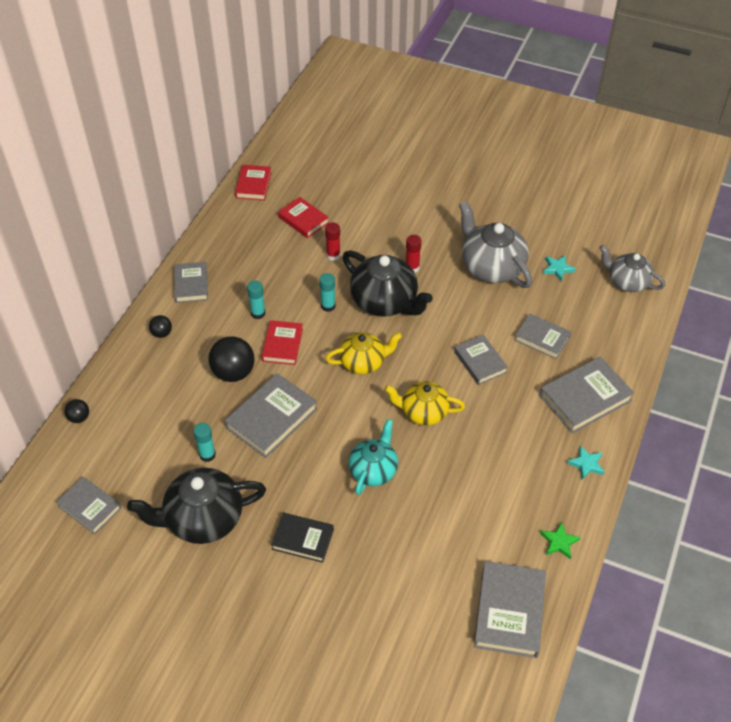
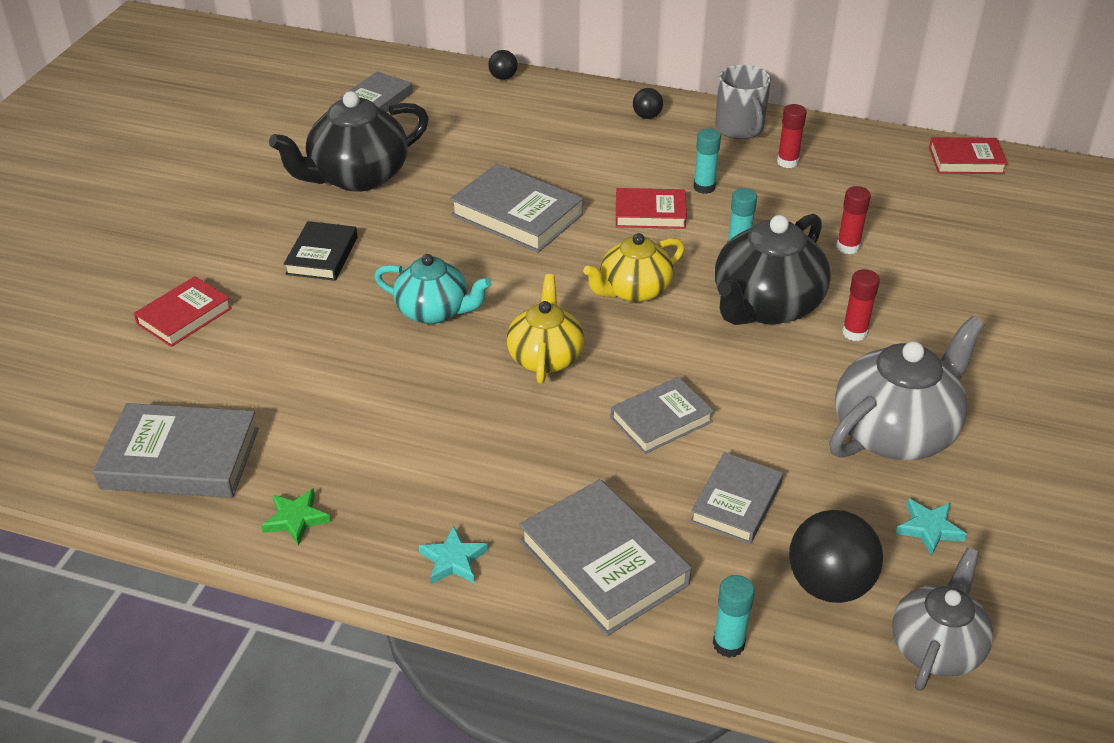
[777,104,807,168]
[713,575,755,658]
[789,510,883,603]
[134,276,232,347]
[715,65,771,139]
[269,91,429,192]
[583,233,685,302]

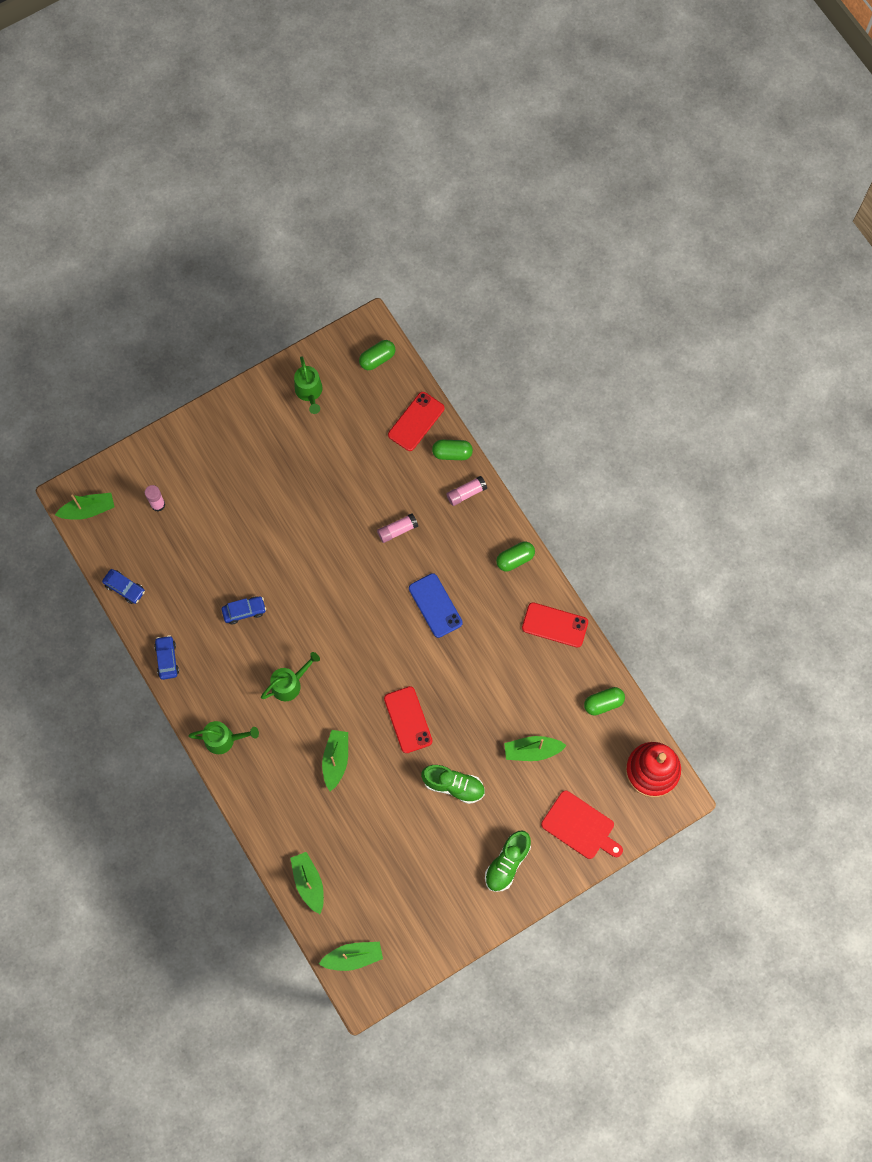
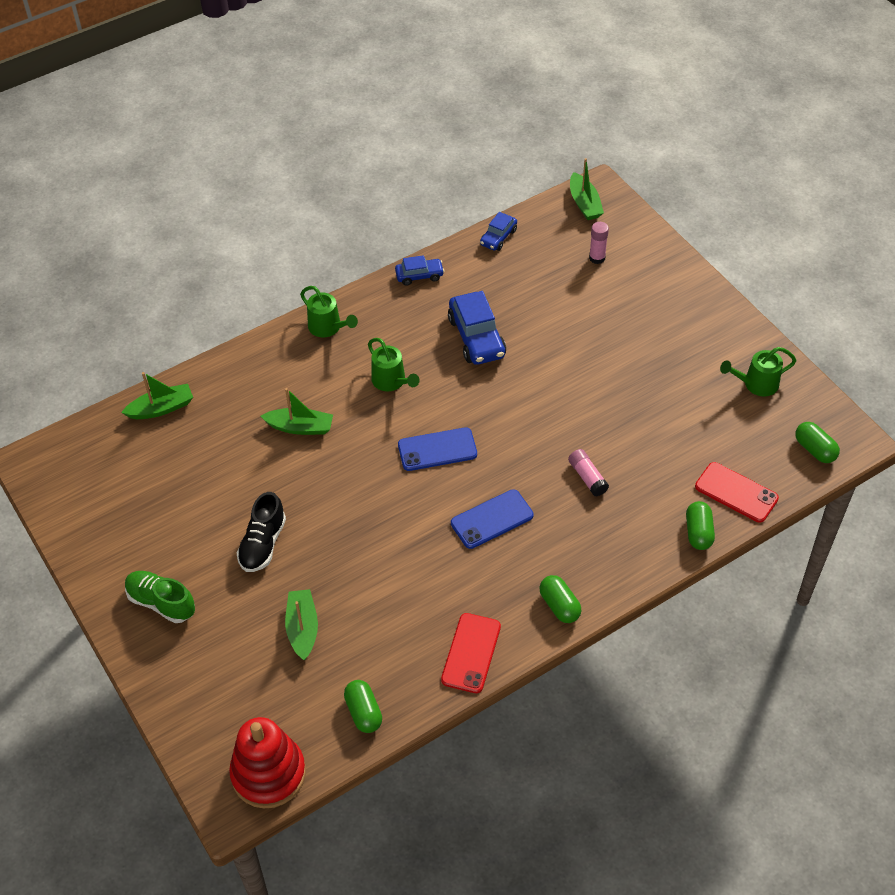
[319,942,383,971] (first image)
[384,686,433,753] (first image)
[447,476,487,506] (first image)
[541,790,623,859] (first image)
[398,427,477,471]
[237,492,286,572]
[300,286,358,337]
[448,291,506,365]

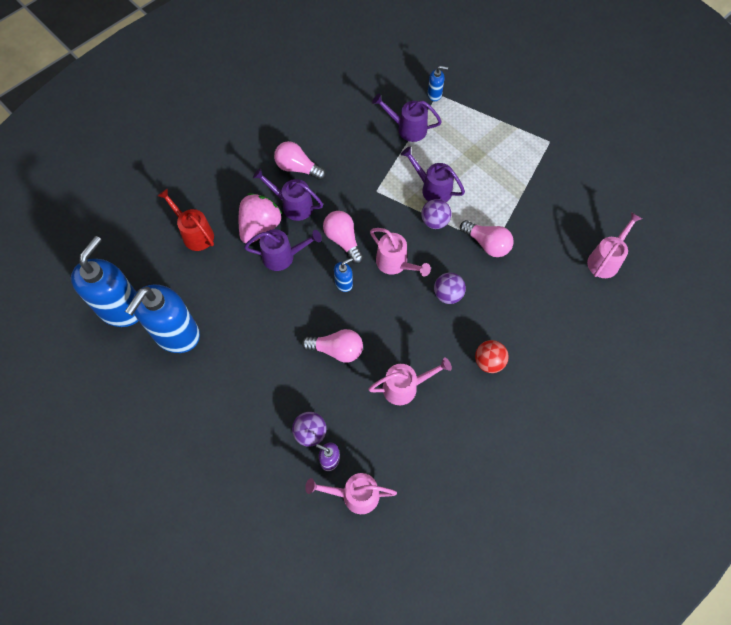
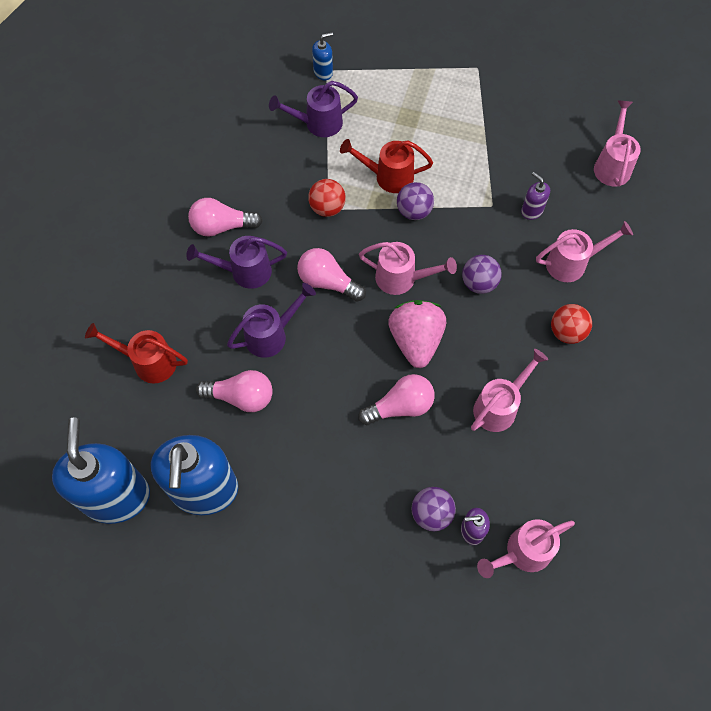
[334,258,353,292] (first image)
[308,179,346,217]
[521,172,550,220]
[536,221,633,282]
[388,300,446,368]
[196,370,273,412]
[340,139,433,193]

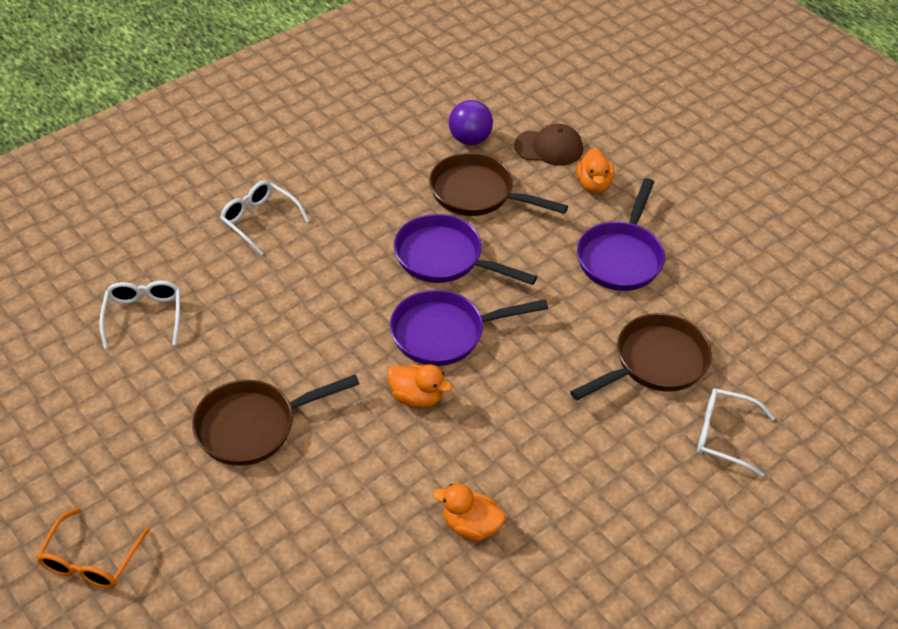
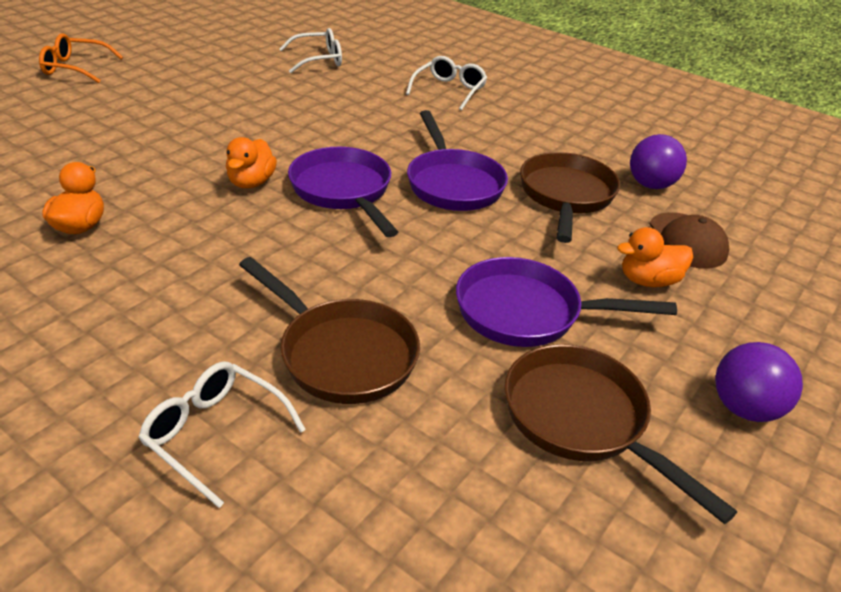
[715,342,803,422]
[504,344,737,524]
[407,110,508,211]
[138,361,306,508]

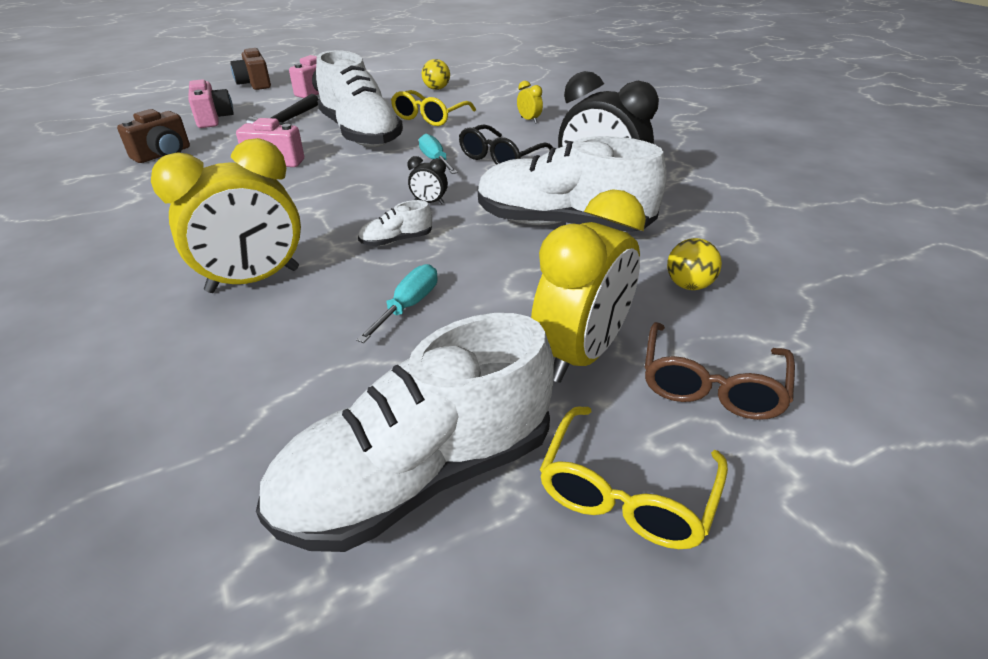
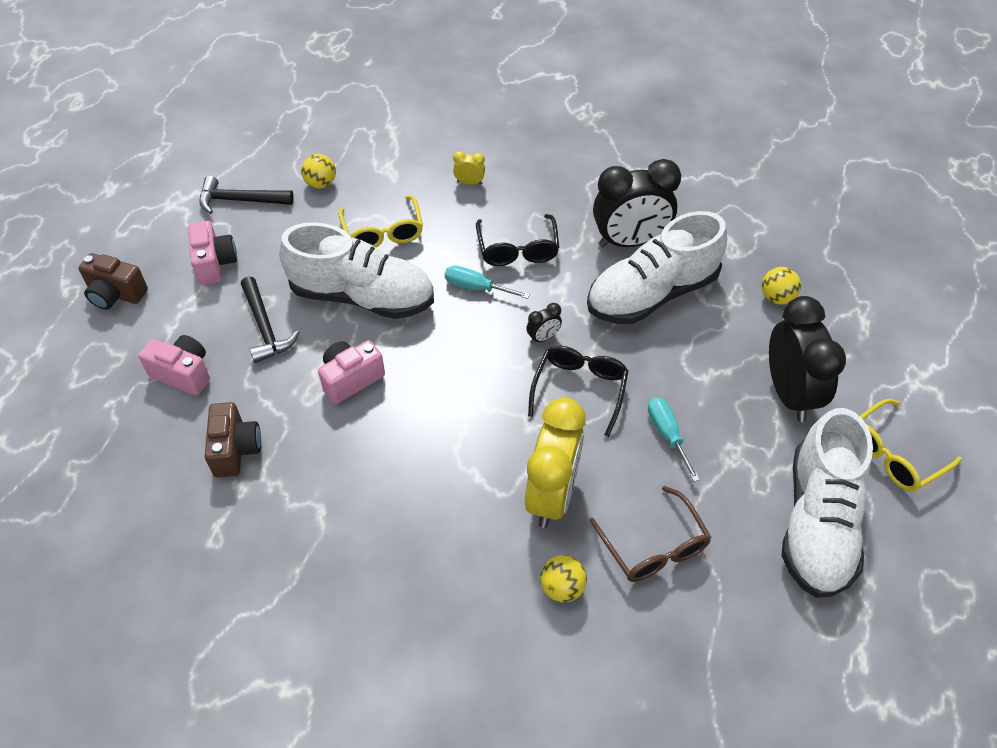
[199,176,294,214]
[540,555,587,603]
[589,486,712,582]
[528,346,629,437]
[769,296,846,422]
[860,399,962,492]

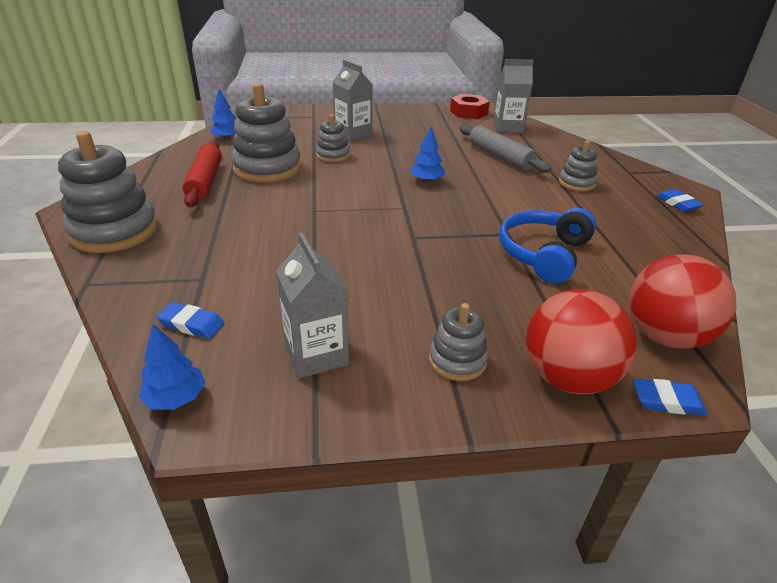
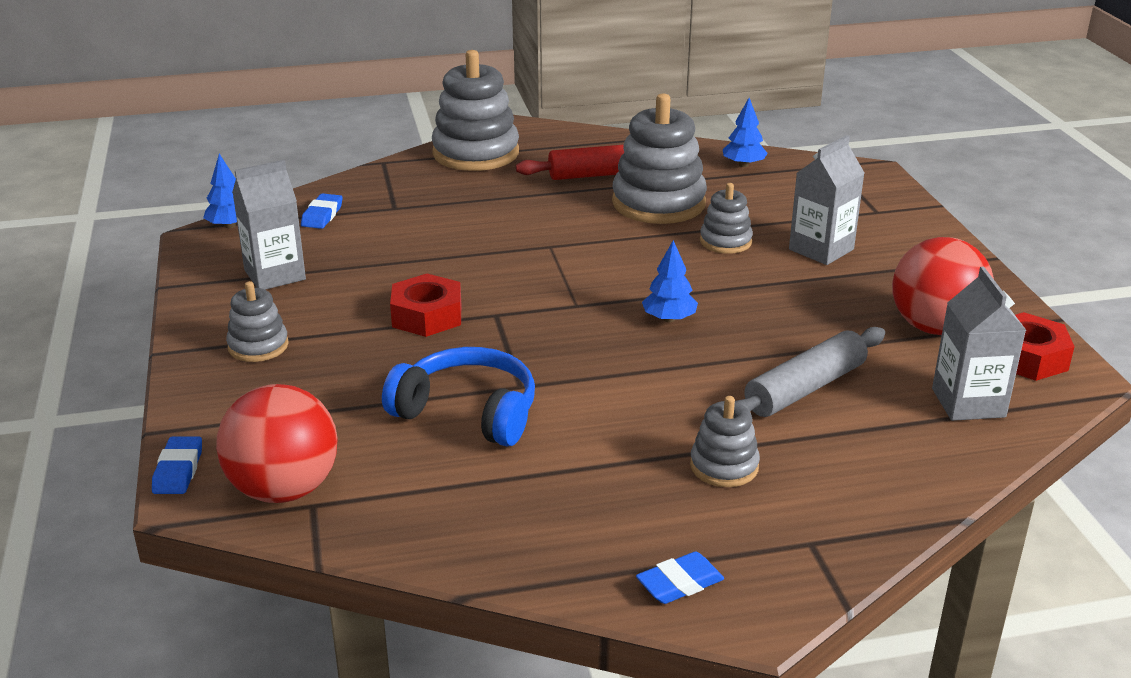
[390,274,461,337]
[892,237,994,335]

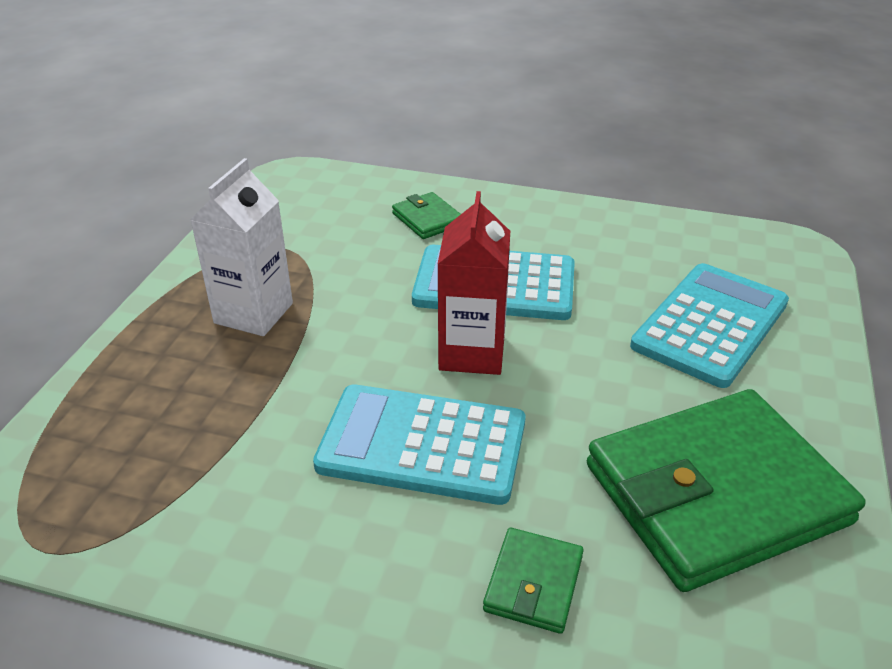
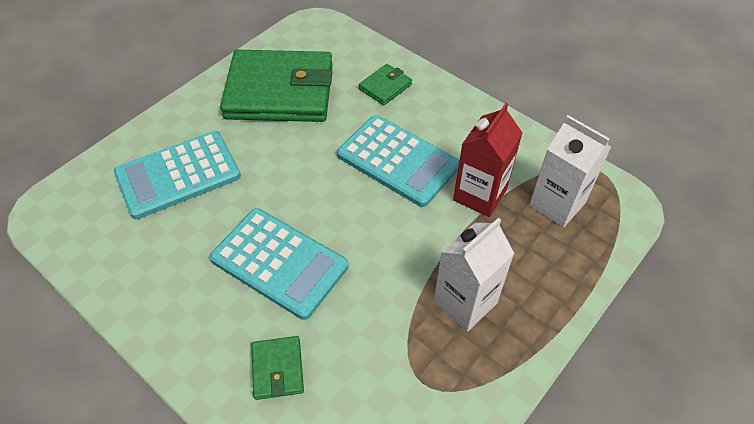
[529,115,611,227]
[453,103,522,217]

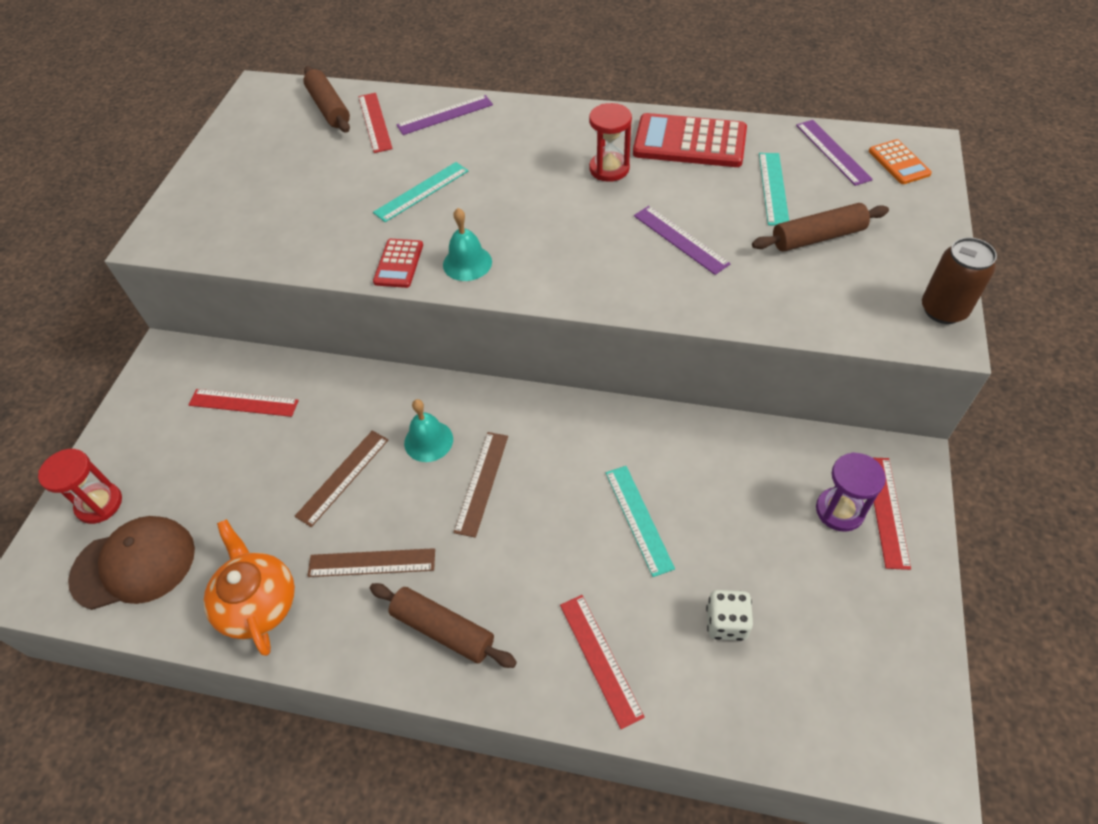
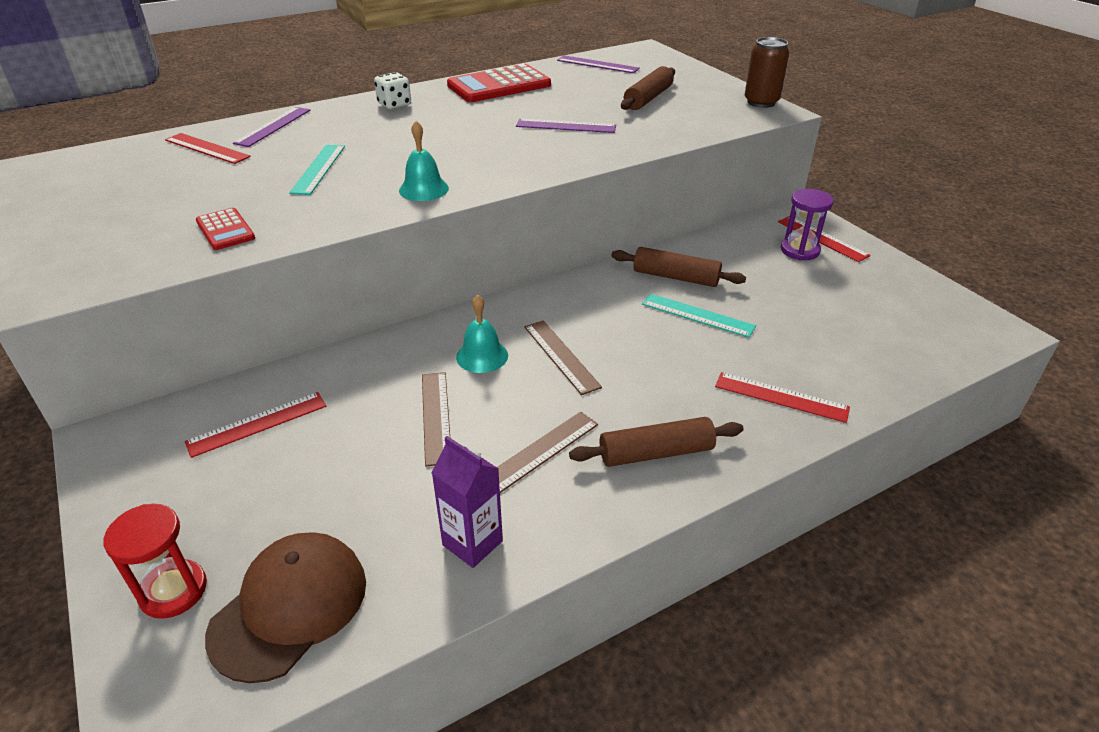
[589,103,632,182] (first image)
[759,153,789,225] (first image)
[869,139,932,184] (first image)
[611,247,746,287]
[196,208,255,250]
[374,72,411,109]
[432,436,503,568]

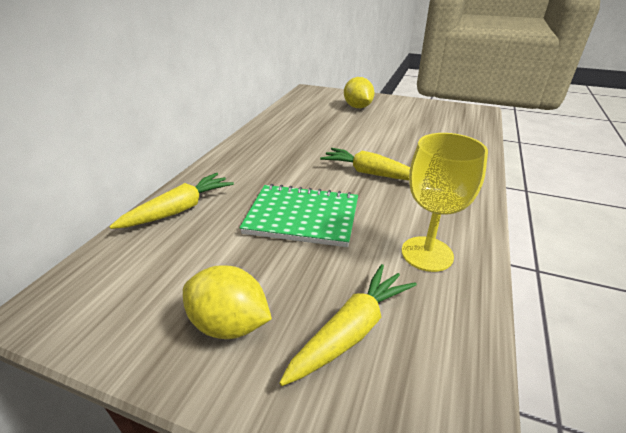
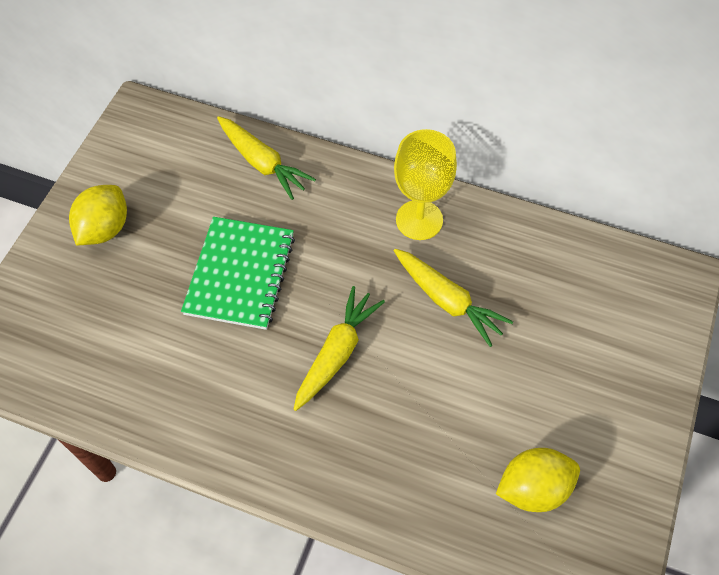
[394,249,513,347]
[496,448,580,512]
[394,129,457,240]

